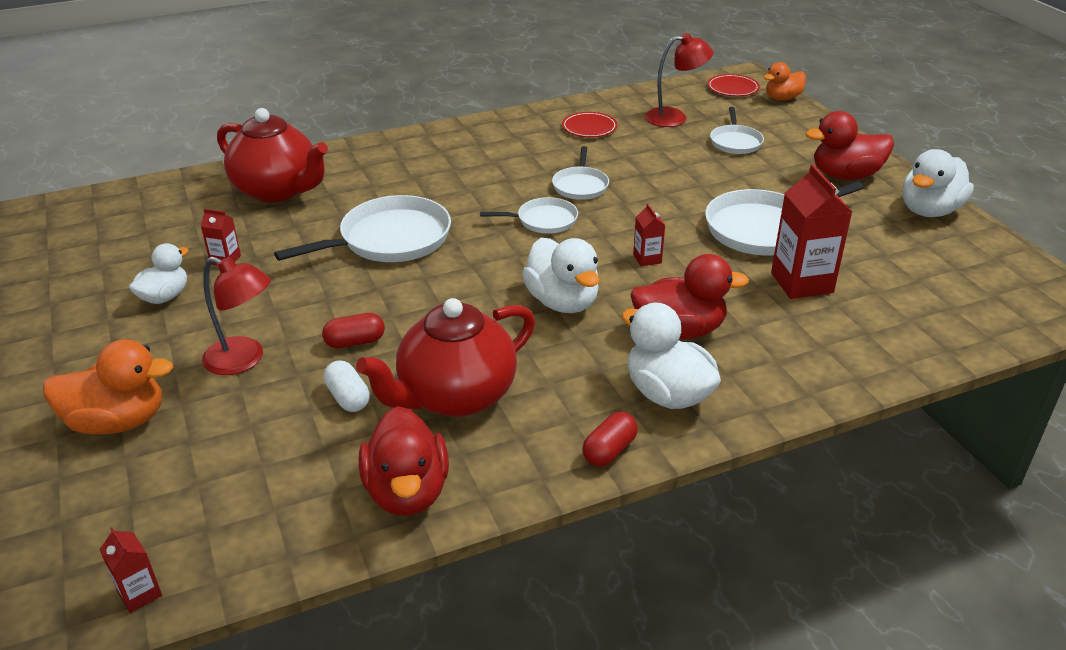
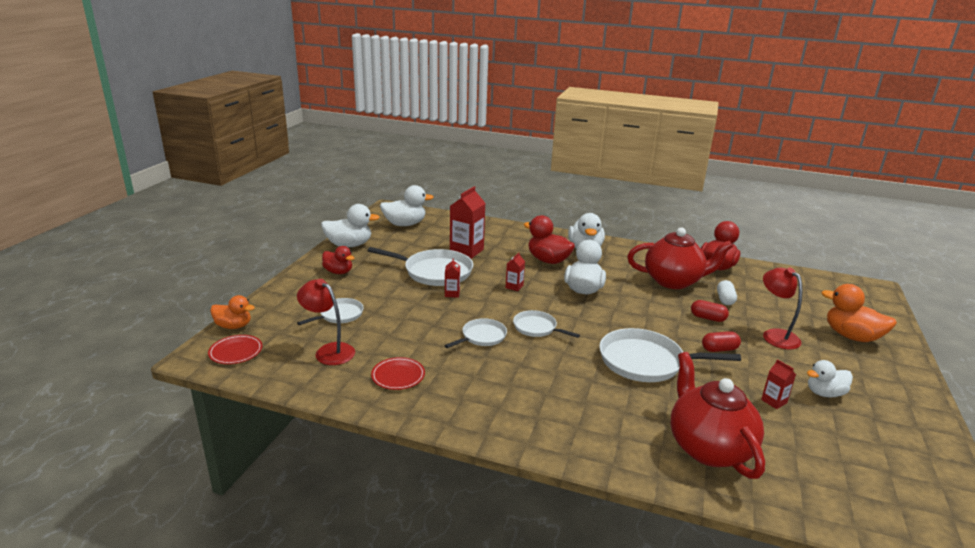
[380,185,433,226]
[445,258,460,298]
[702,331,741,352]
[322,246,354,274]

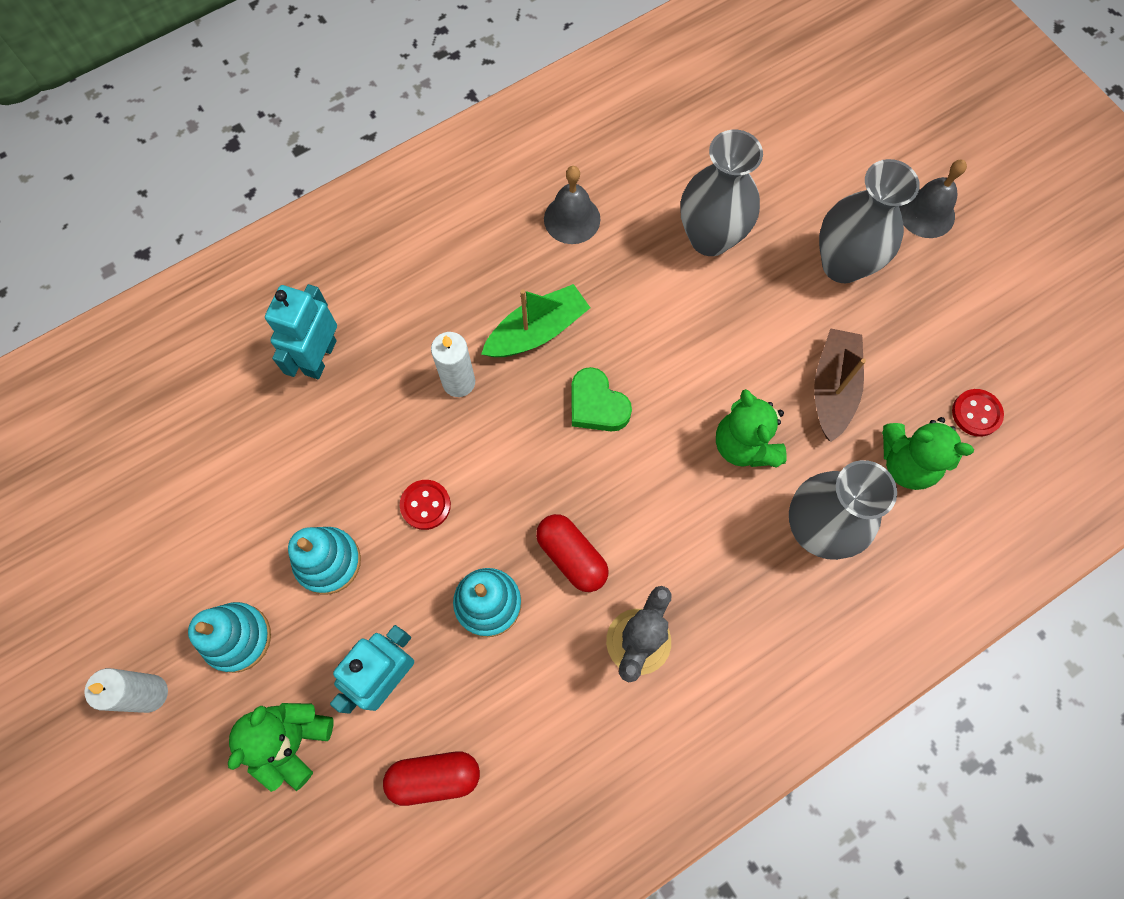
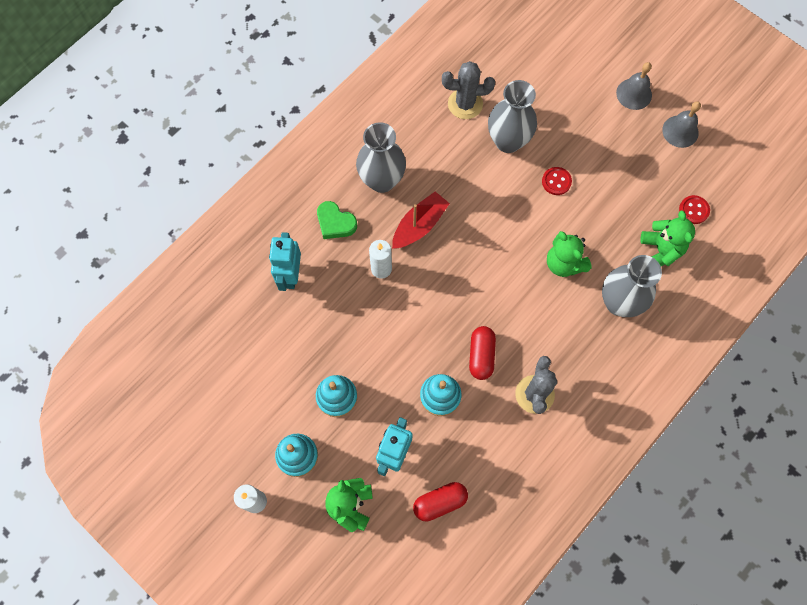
[814,328,866,442] (first image)
[442,61,495,119]
[542,167,572,195]
[662,101,701,148]
[317,201,357,239]
[356,122,406,193]
[392,192,450,249]
[469,326,496,380]
[640,210,695,266]

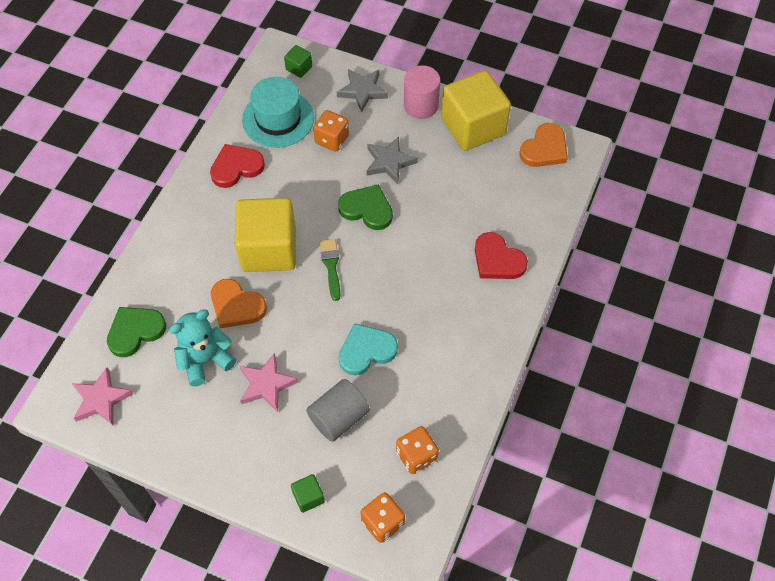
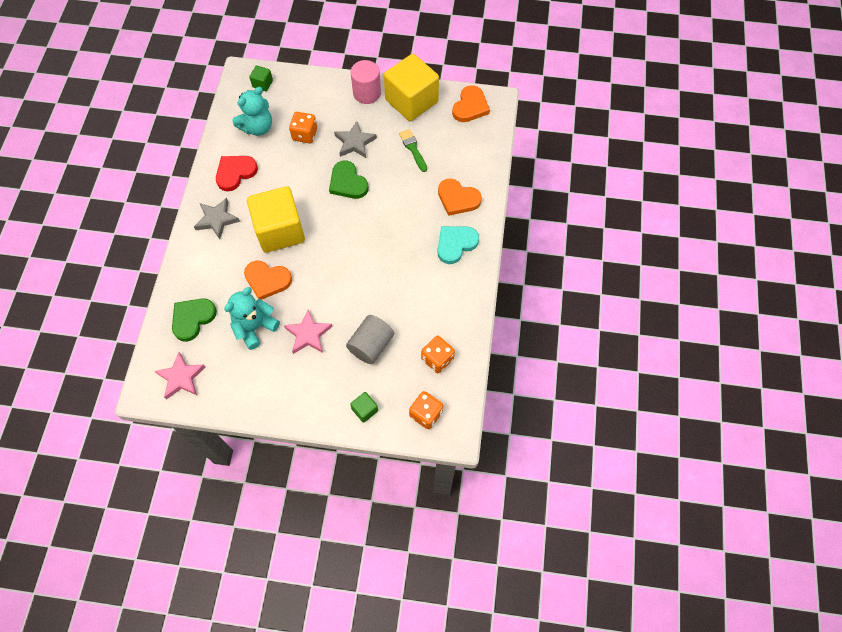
[399,129,427,172]
[194,198,240,239]
[437,226,479,264]
[232,87,272,136]
[438,179,482,216]
[329,160,368,199]

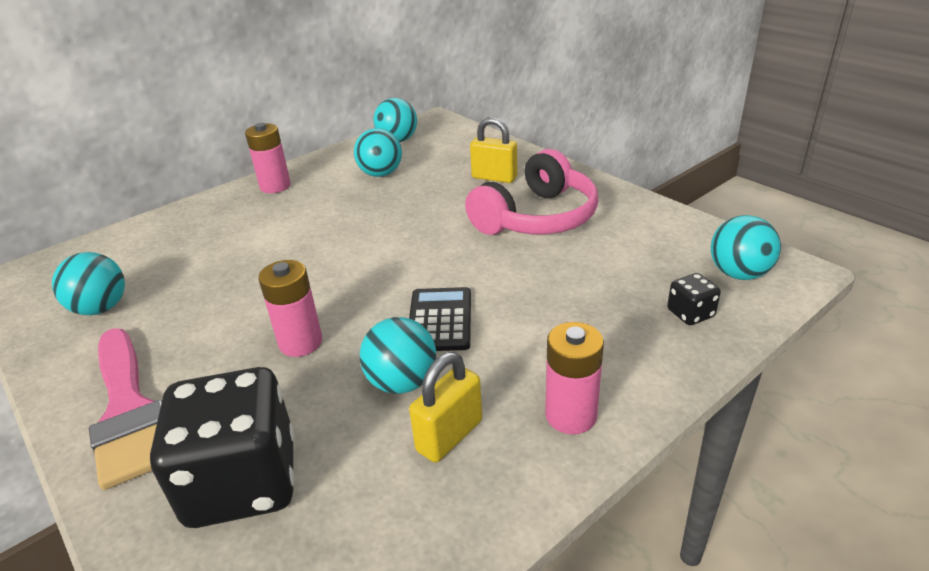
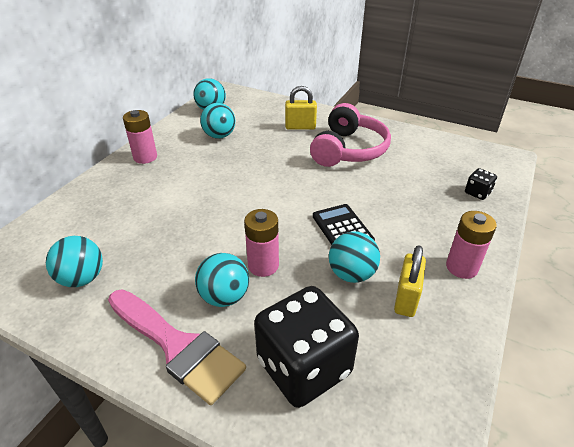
[195,253,249,307]

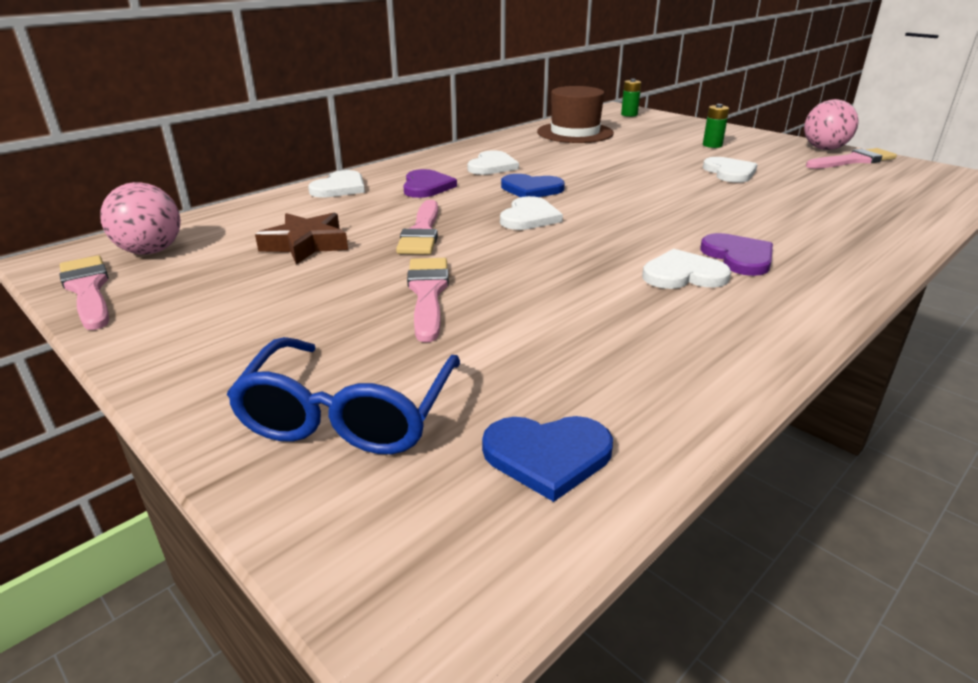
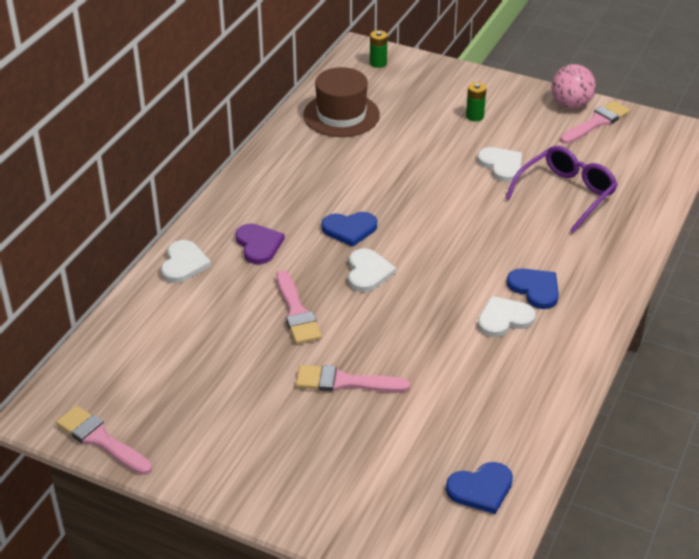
[100,182,181,255] (first image)
[226,337,460,454] (first image)
[255,213,348,265] (first image)
[468,150,519,175] (first image)
[505,146,617,233]
[507,268,559,309]
[296,365,410,392]

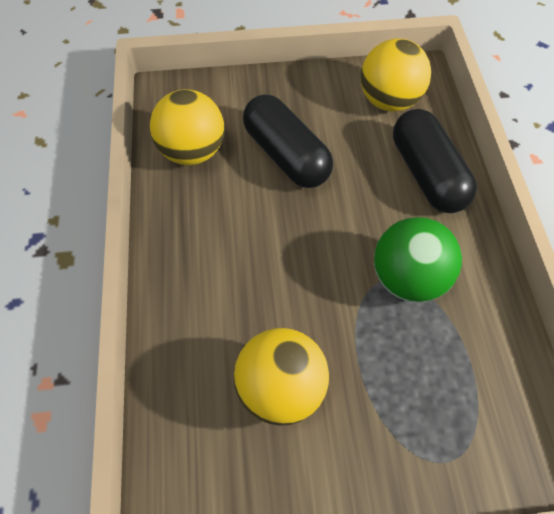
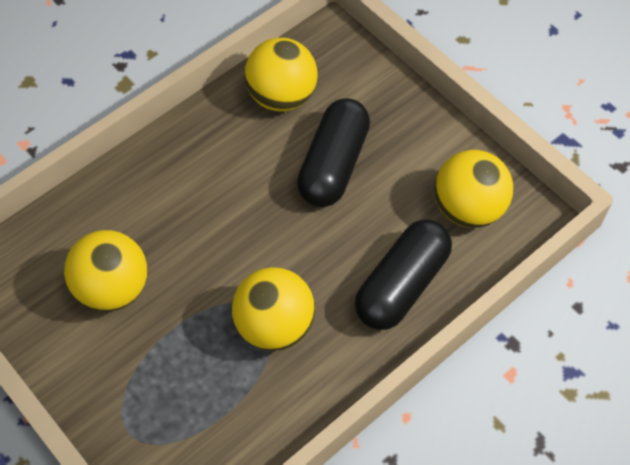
[232,267,315,351]

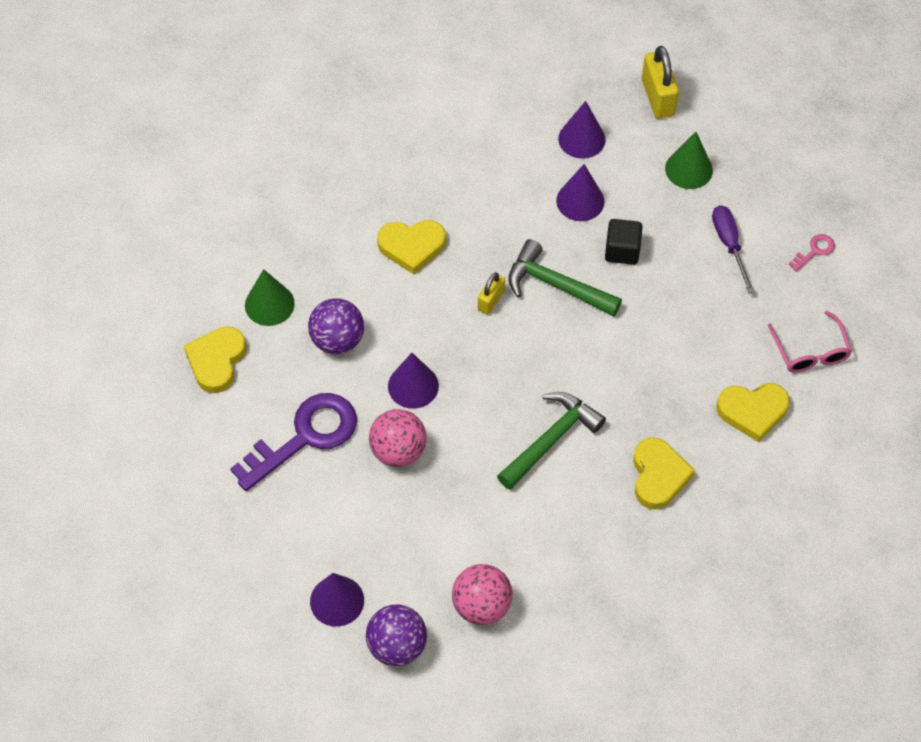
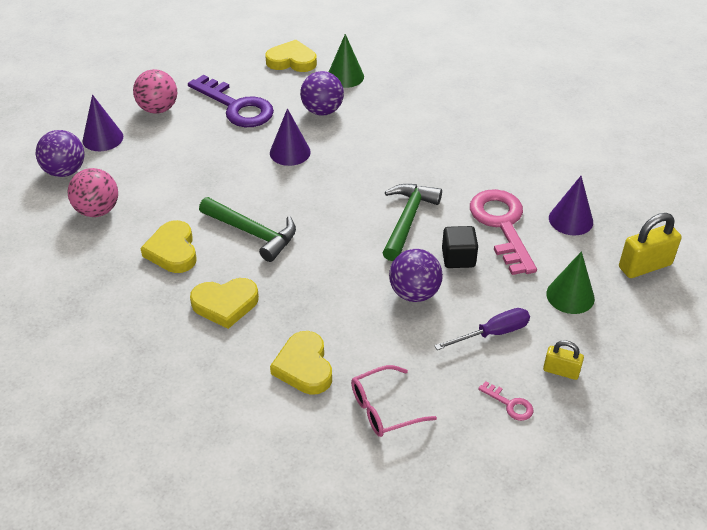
[389,249,443,302]
[133,69,177,114]
[140,220,197,273]
[543,340,584,380]
[470,189,537,275]

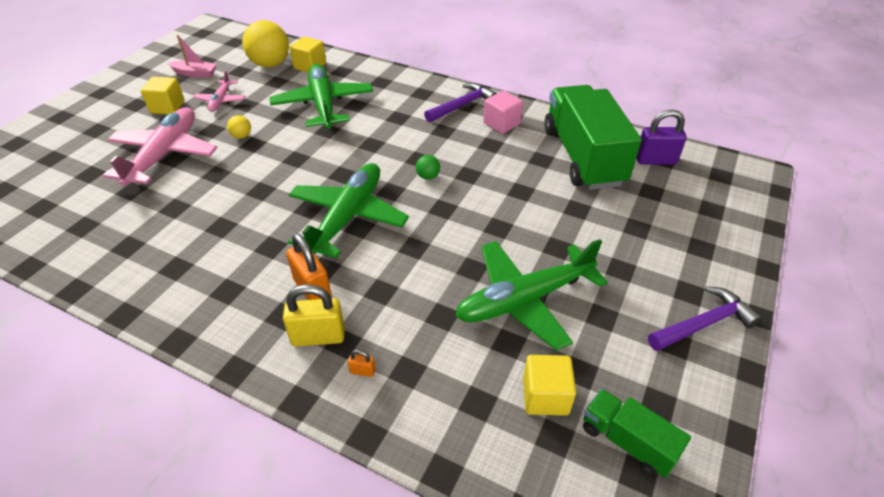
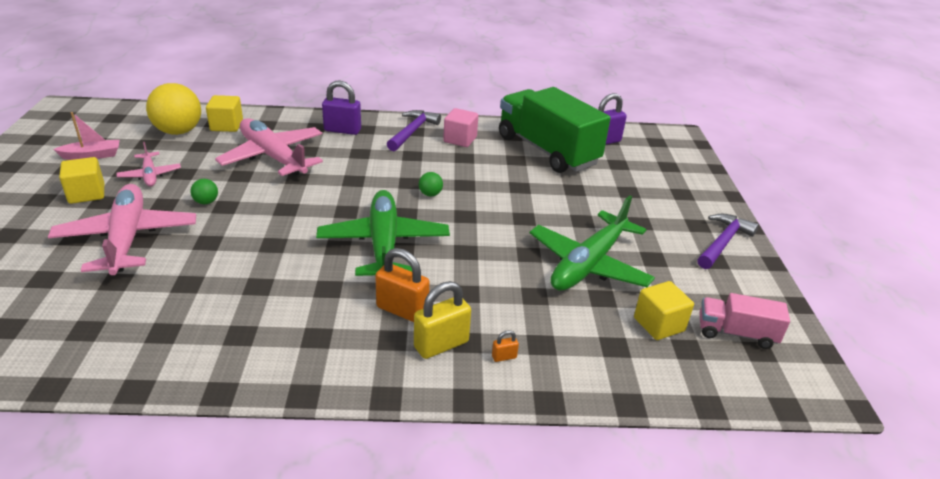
[322,81,361,135]
[190,179,218,204]
[215,118,323,176]
[699,293,790,349]

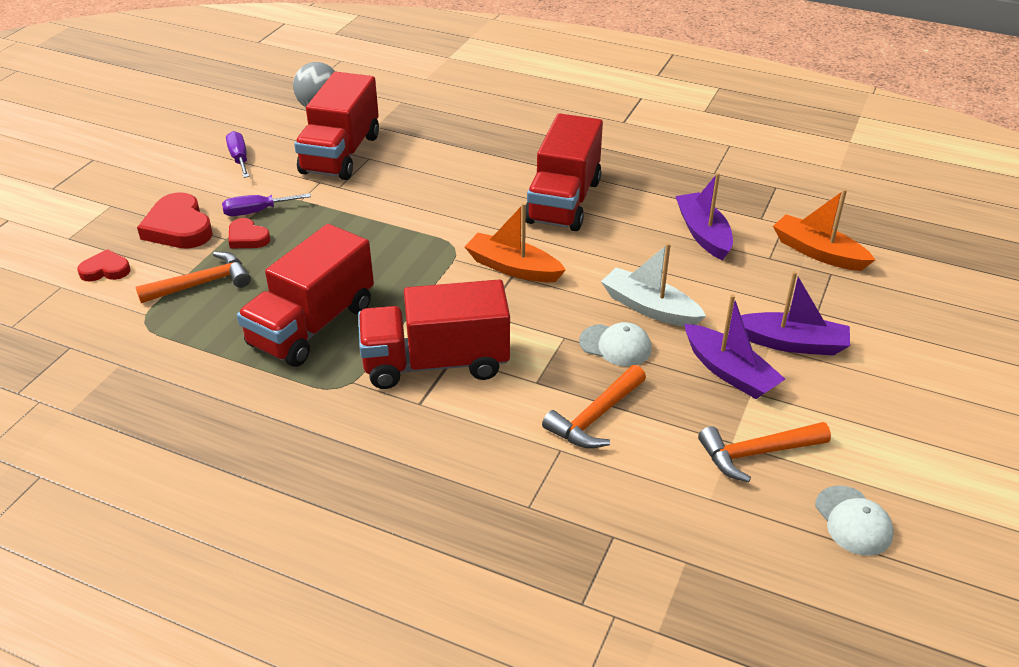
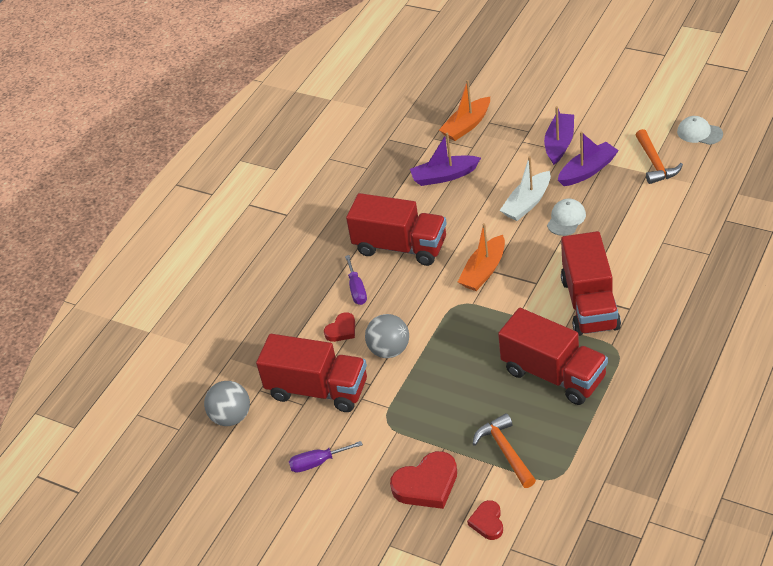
[542,365,646,449] (first image)
[365,314,409,358]
[345,255,367,305]
[324,312,355,342]
[677,116,723,145]

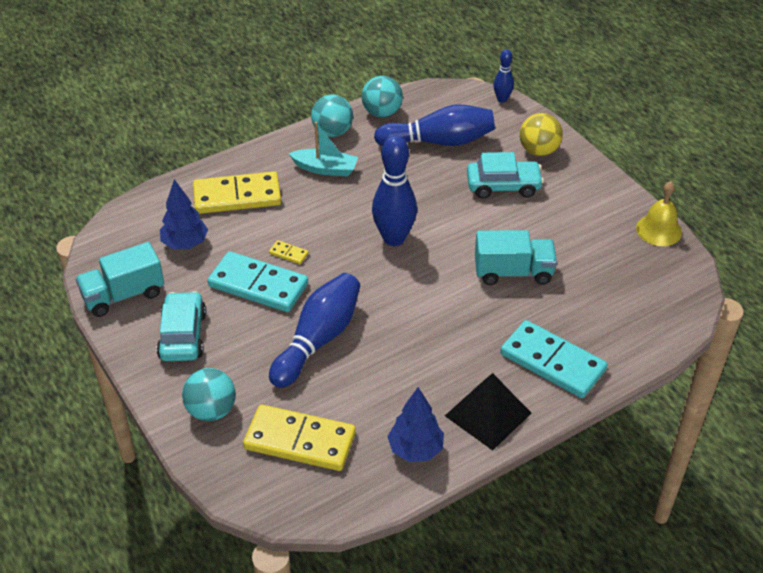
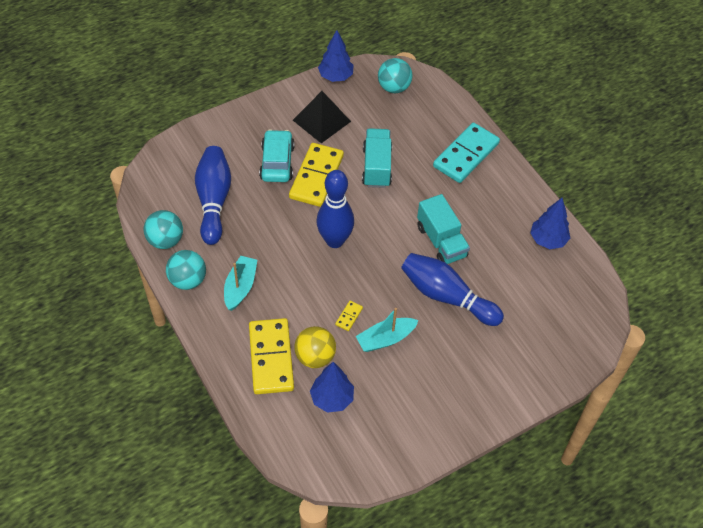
[157,291,206,361] (first image)
[493,49,514,103] (first image)
[417,194,470,264]
[378,58,413,93]
[289,143,344,207]
[293,91,351,143]
[294,326,336,368]
[356,308,419,352]
[318,30,353,82]

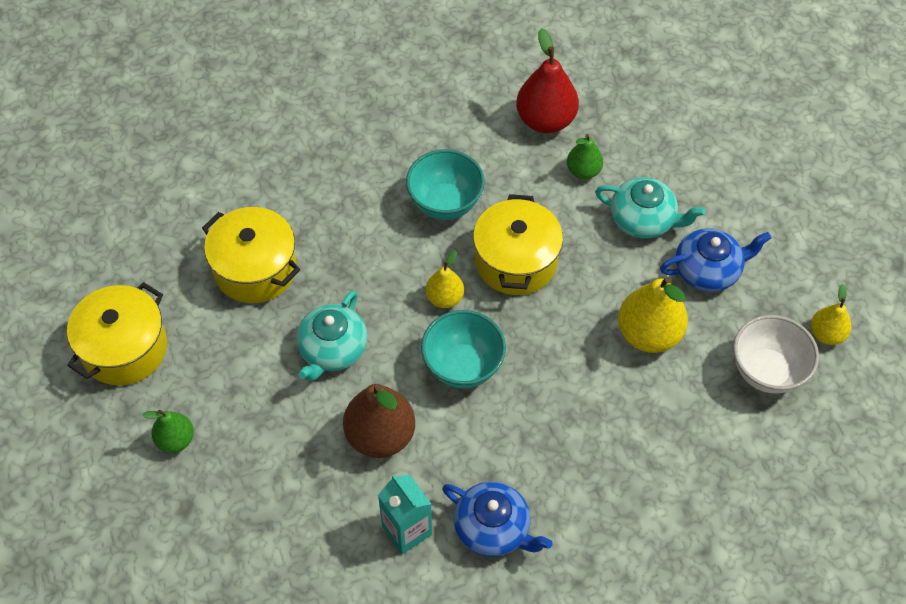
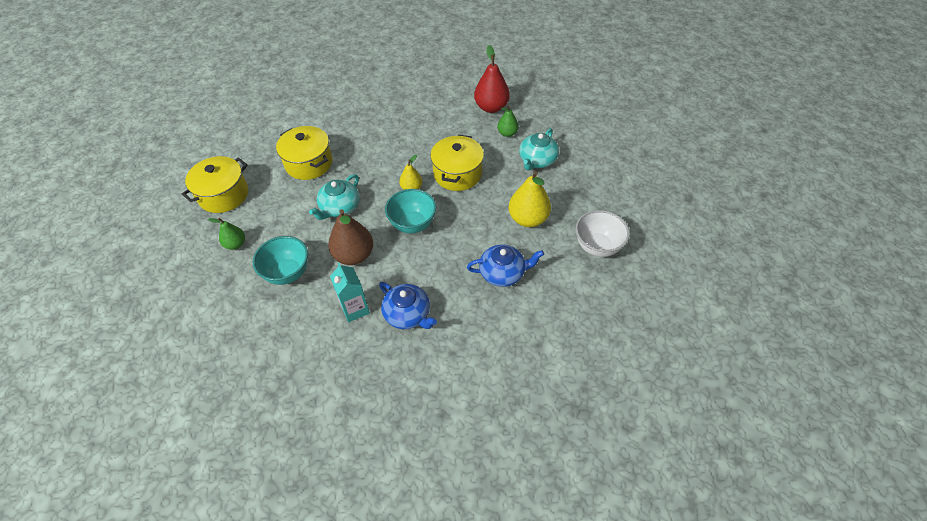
[811,284,851,345] (first image)
[253,236,308,285]
[467,245,544,287]
[519,128,559,171]

